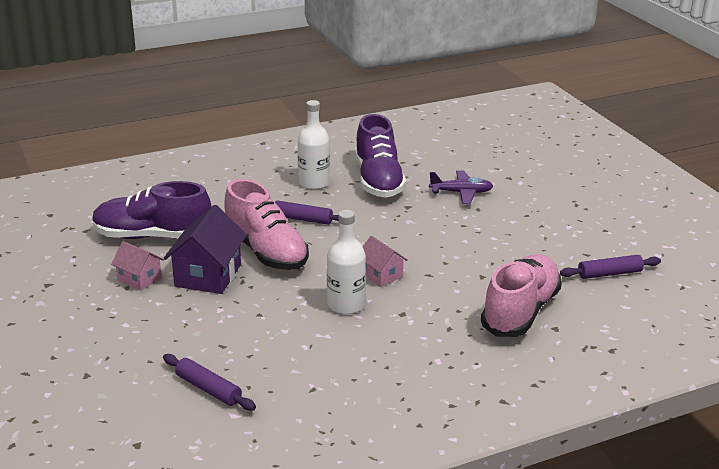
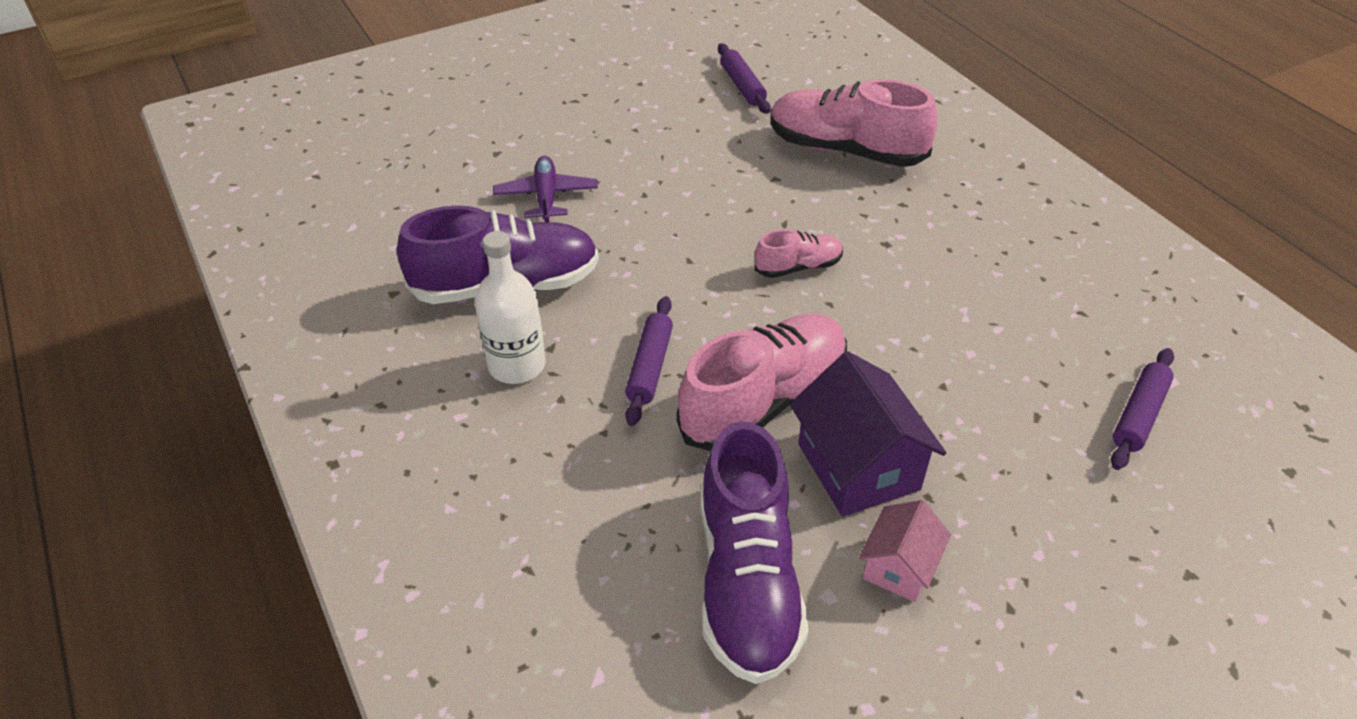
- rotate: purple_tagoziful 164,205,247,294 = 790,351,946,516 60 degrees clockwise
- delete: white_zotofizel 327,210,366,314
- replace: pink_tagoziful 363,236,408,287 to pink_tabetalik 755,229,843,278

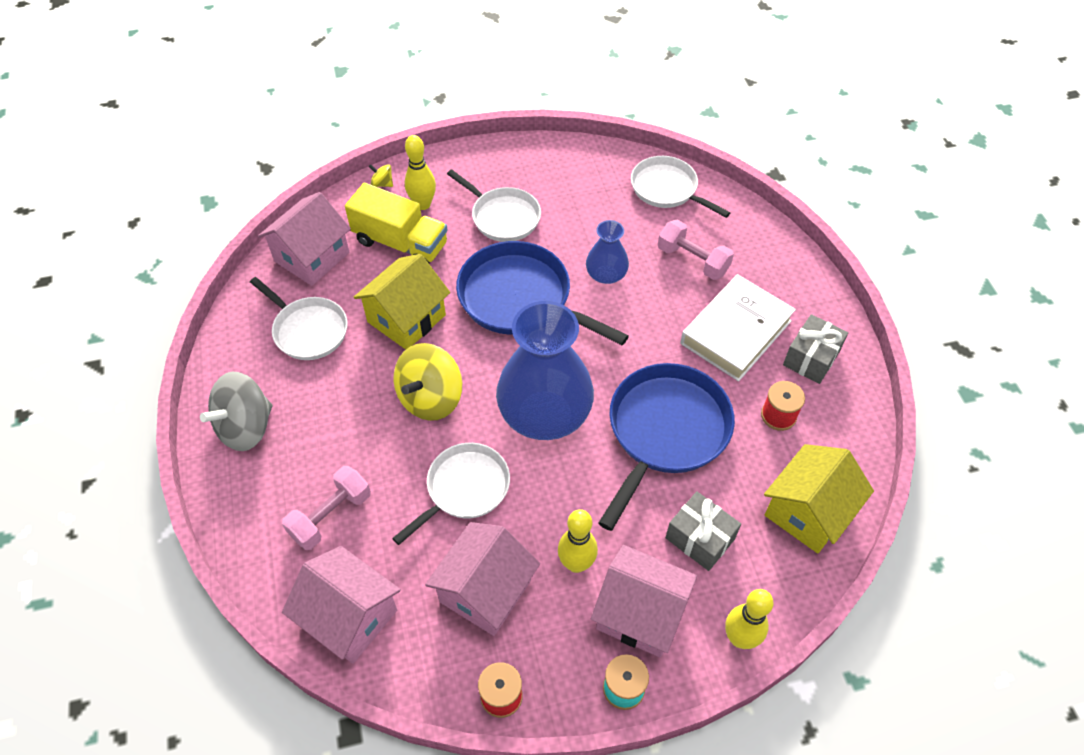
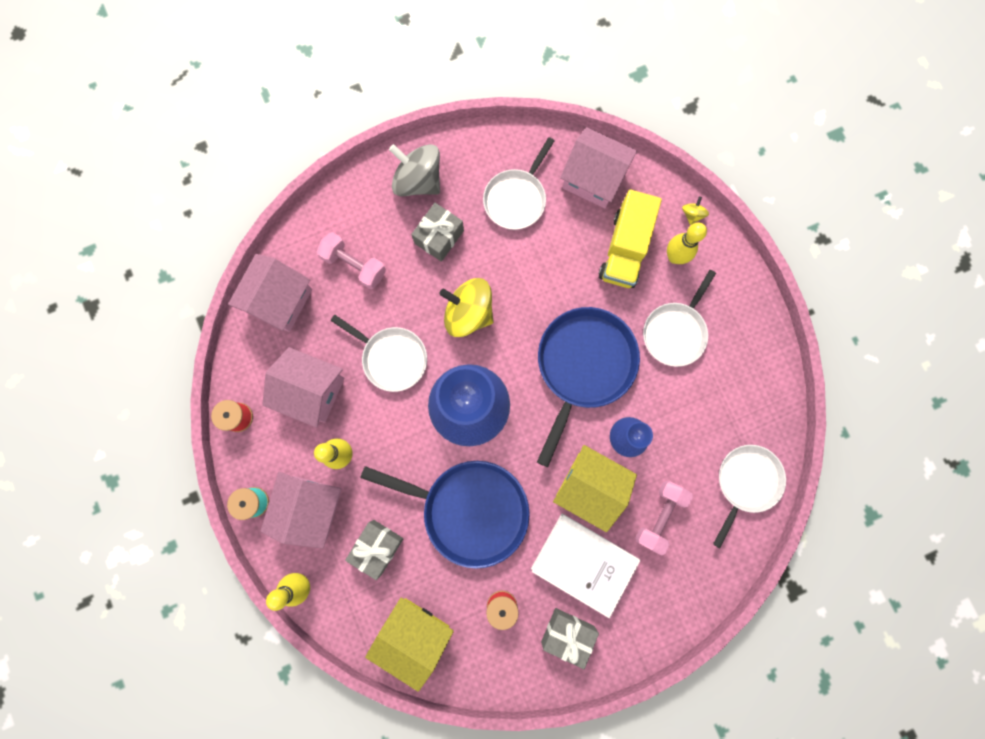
- move: yellow_tagoziful 353,254,450,350 to 553,445,637,532
- insert: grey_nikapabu 411,203,464,262

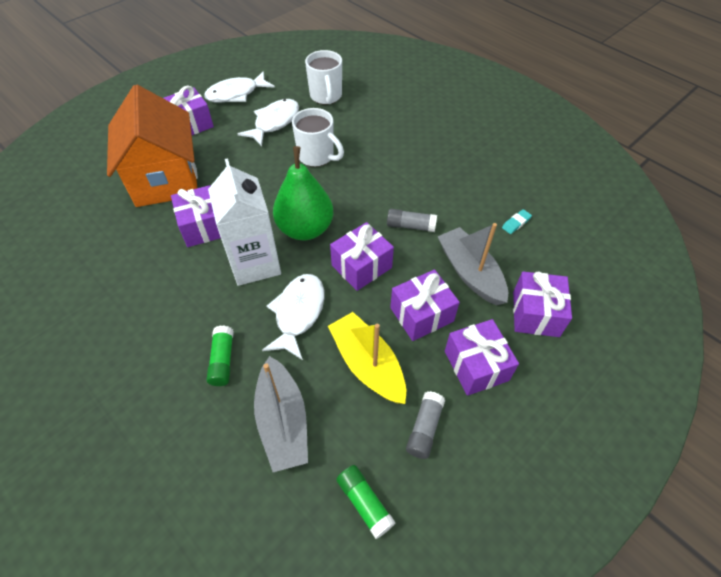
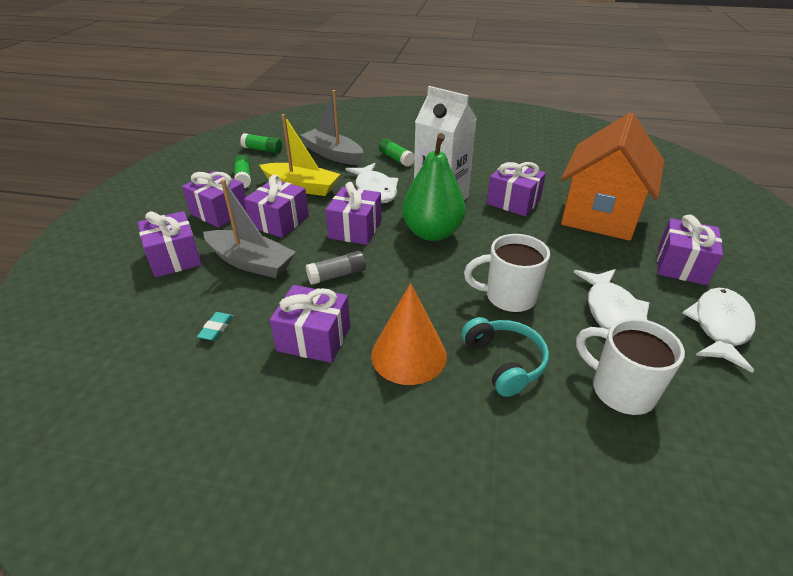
- rotate: orange_tagoziful 107,85,198,207 = 561,113,664,241 75 degrees clockwise
- recolor: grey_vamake 406,391,445,459 to green_vamake 233,155,251,188
- insert: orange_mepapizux 371,283,447,385
- insert: purple_nikapabu 270,285,350,363
- insert: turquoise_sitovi 461,317,549,397

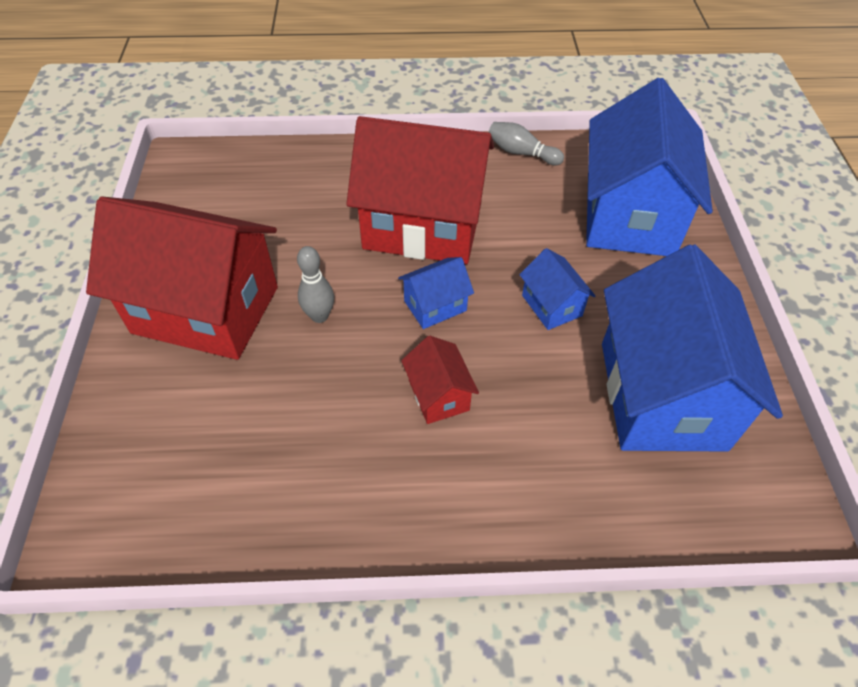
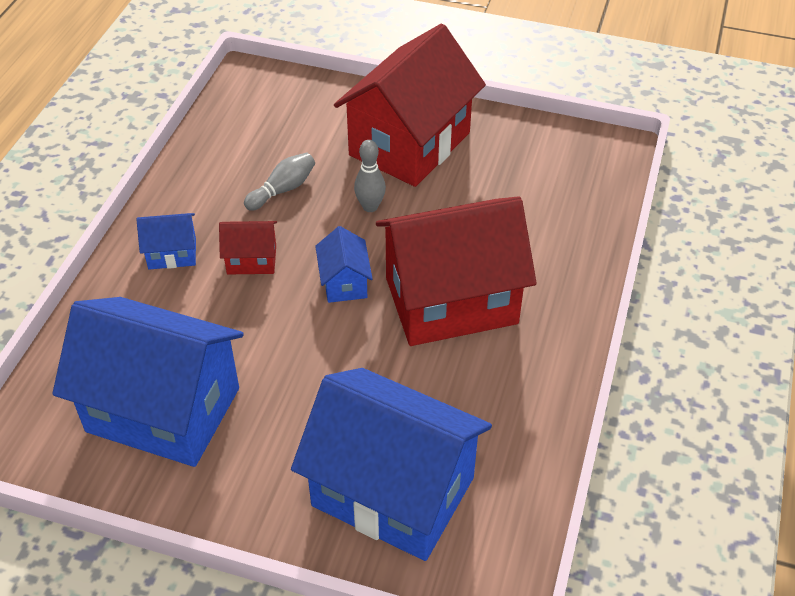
- rotate: red_tagoziful 346,116,494,264 = 376,196,537,346 45 degrees clockwise
- move: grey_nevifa 488,122,564,165 to 244,152,315,211
- move: blue_tagoziful 519,248,595,330 to 136,213,196,269

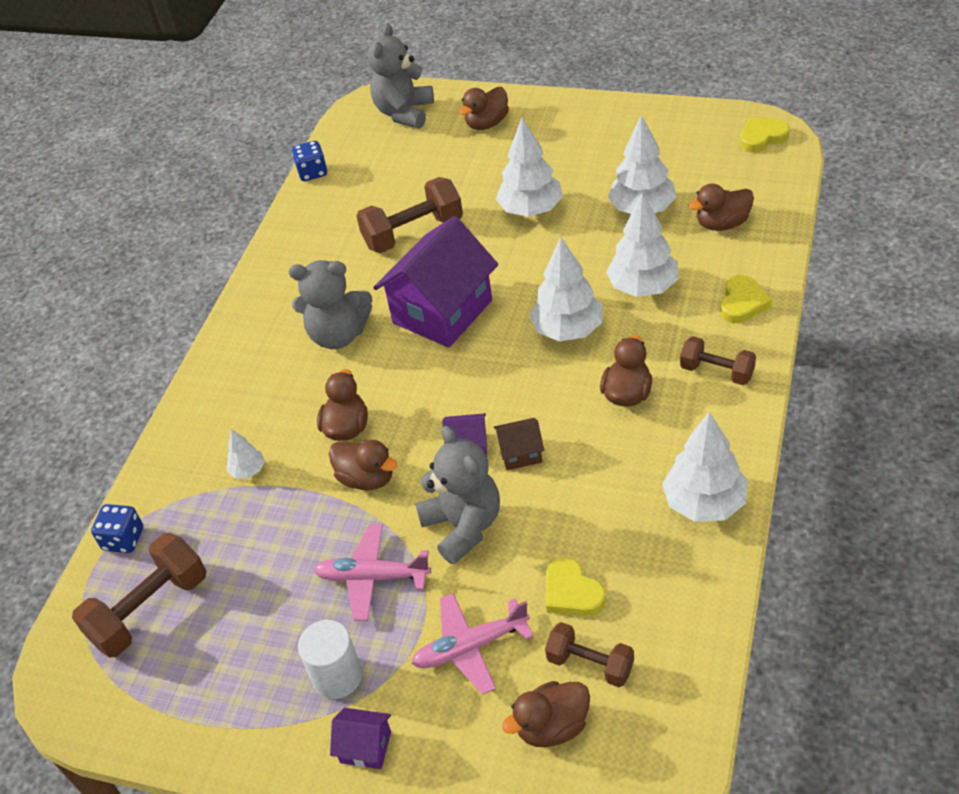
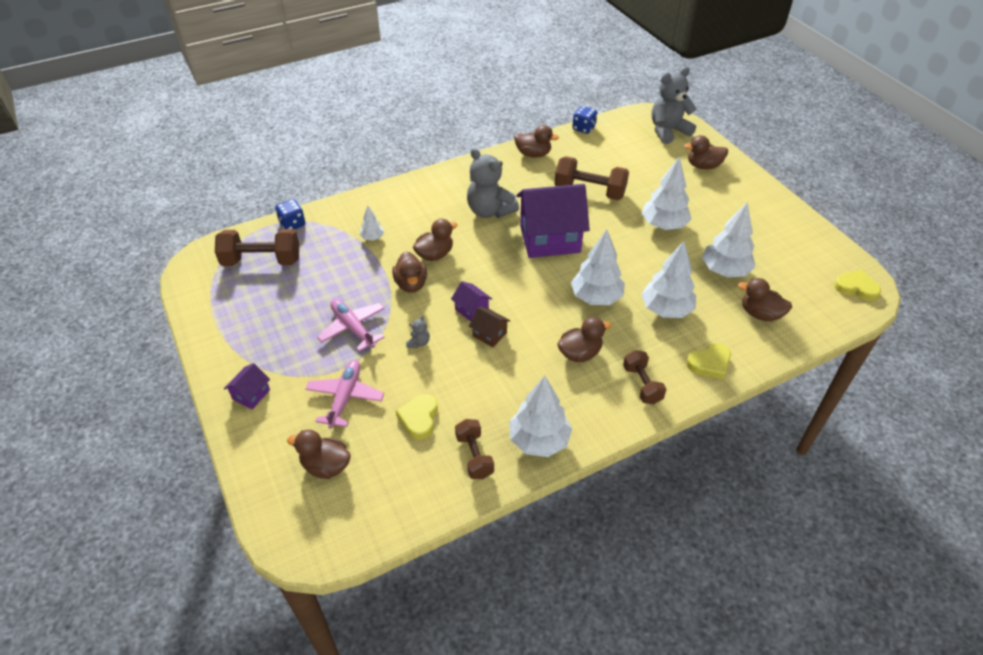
- resize: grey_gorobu 415,426,500,564 = 406,315,430,348 x0.41
- rotate: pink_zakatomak 411,593,534,695 = 305,360,384,429 75 degrees clockwise
- delete: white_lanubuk 298,620,362,699
- move: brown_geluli 545,622,634,687 to 455,419,494,479
- rotate: purple_tagoziful 330,708,391,769 = 224,363,270,409 60 degrees clockwise
- insert: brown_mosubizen 514,125,559,158

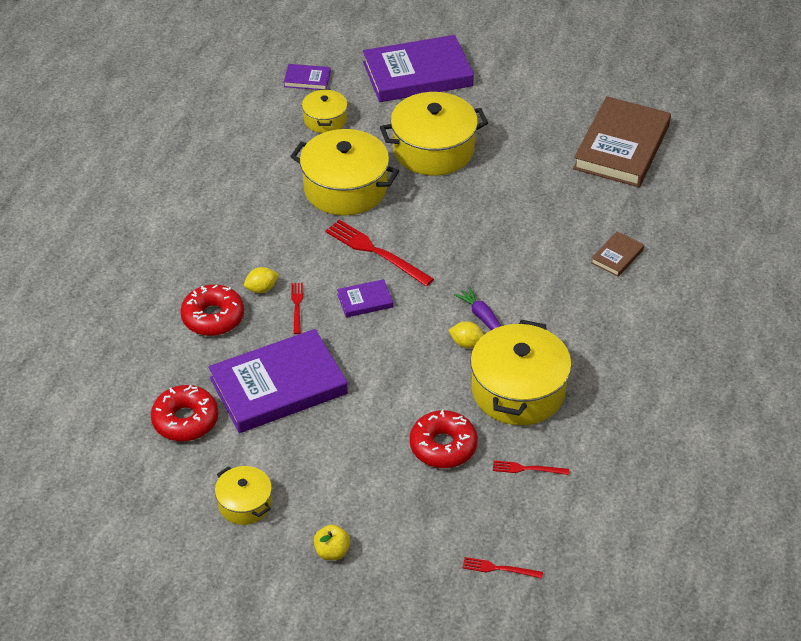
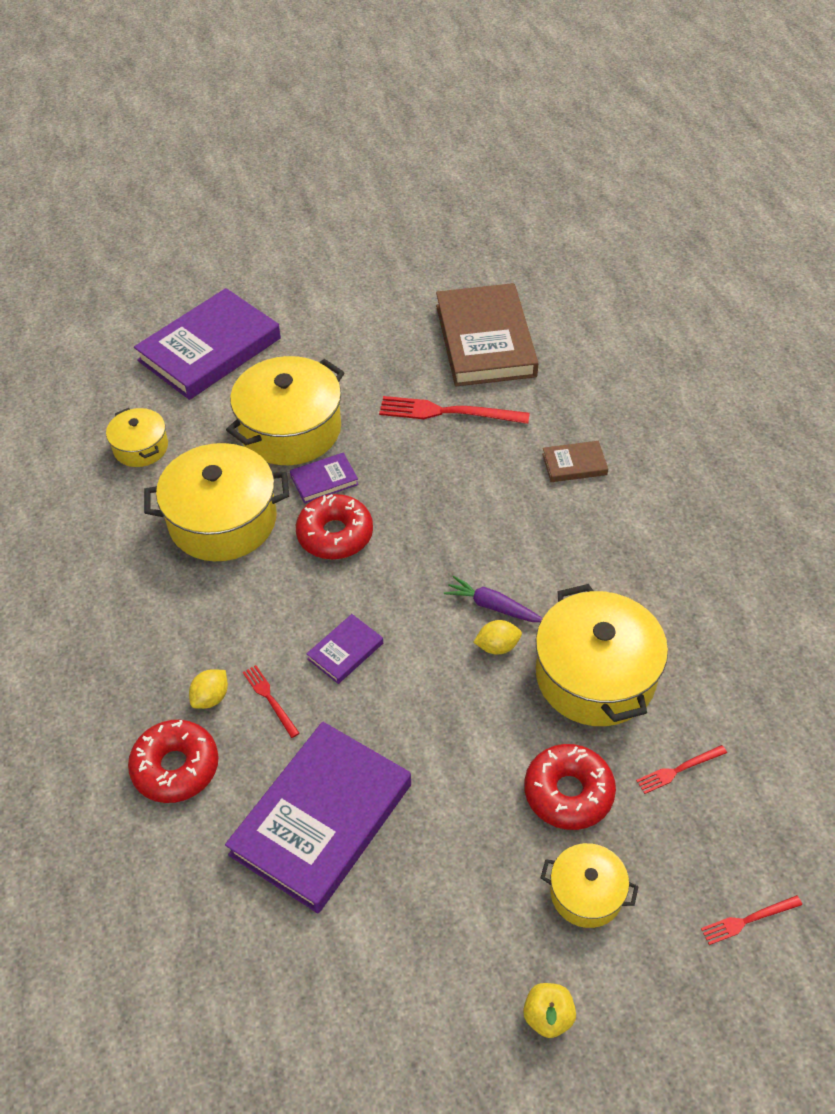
- move: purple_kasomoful 284,64,331,90 to 290,453,359,503
- move: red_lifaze 325,220,434,286 to 379,396,530,424
- rotate: brown_kasomoful 591,231,644,277 = 542,441,608,482 75 degrees clockwise
- move: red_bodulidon 151,385,218,441 to 296,494,373,560
- move: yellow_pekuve 215,466,272,525 to 541,843,639,928

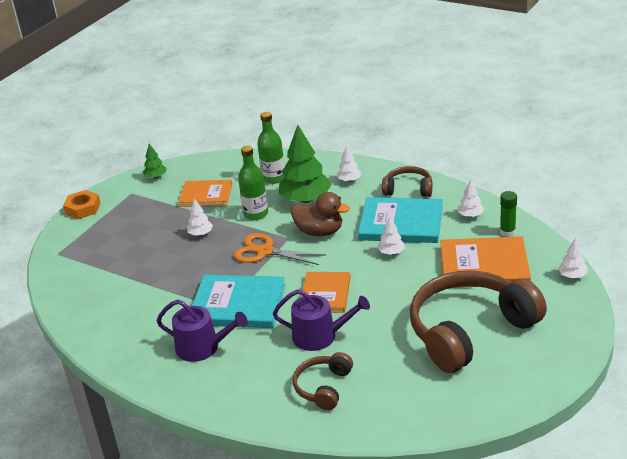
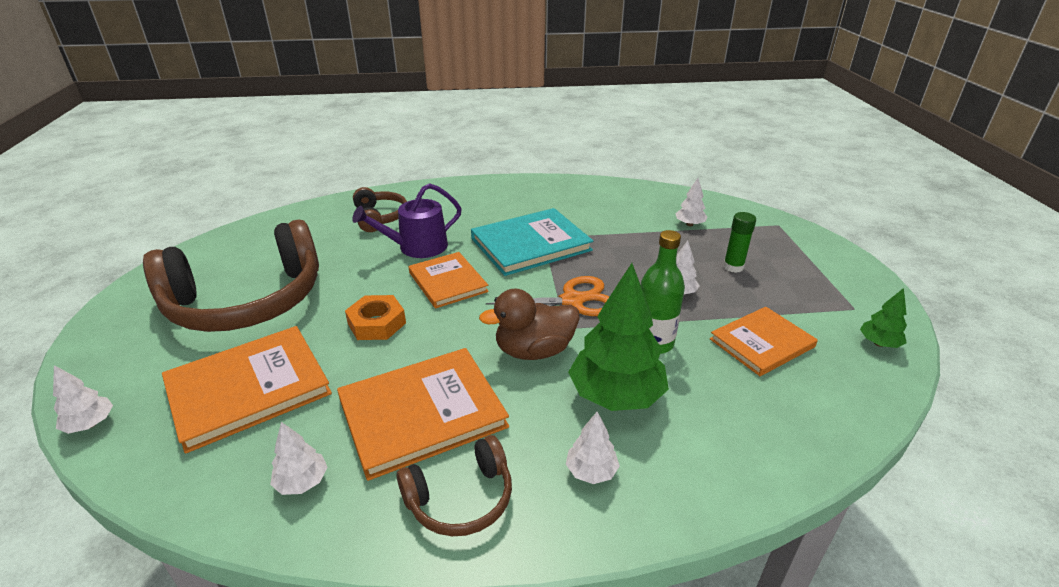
- delete: green_zotofizel 257,112,285,184
- move: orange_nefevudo 63,190,101,219 to 345,295,406,340
- move: green_vamake 500,191,517,237 to 723,212,756,273
- recolor: turquoise_kasomoful 358,197,443,243 to orange_kasomoful 337,348,509,481
- move: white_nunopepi 377,216,405,255 to 675,178,707,226
- rotate: brown_sitovi 410,270,547,373 = 143,219,319,332 45 degrees clockwise
- delete: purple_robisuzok 156,300,248,362

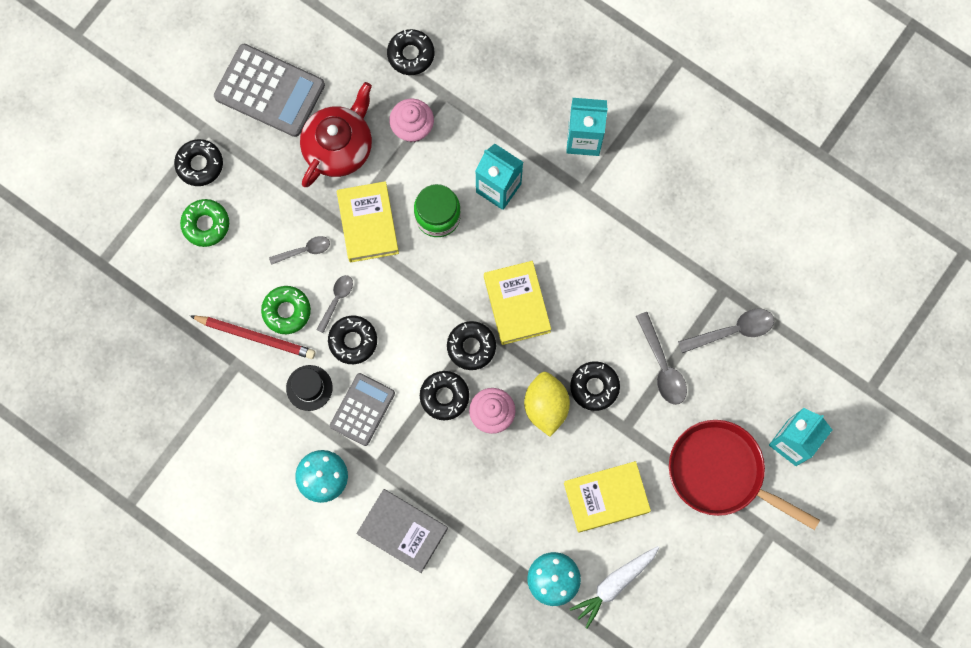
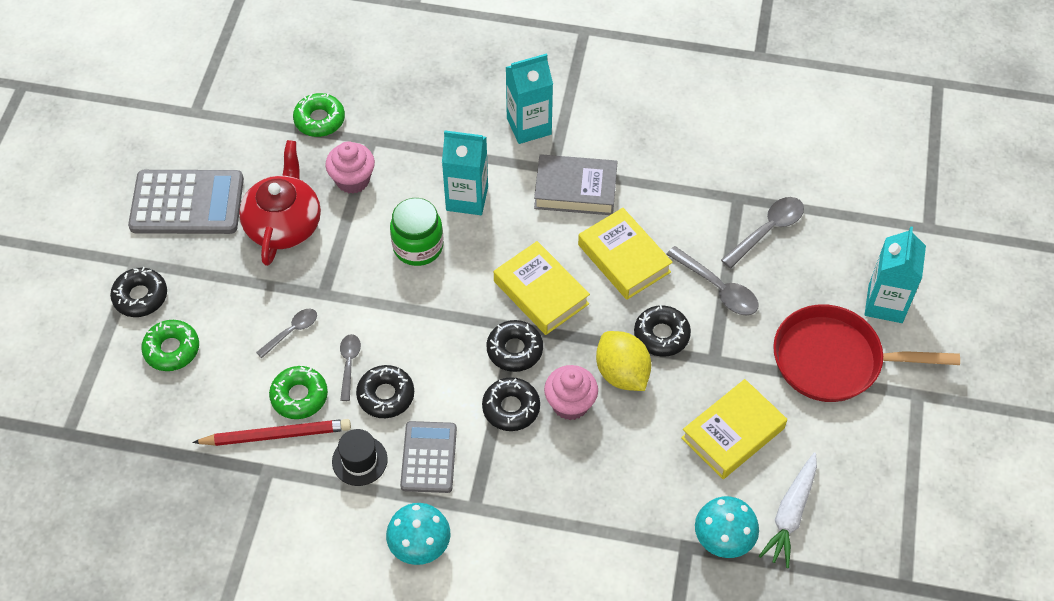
- recolor: black_bodulidon 387,29,434,75 to green_bodulidon 293,93,345,137
- move: yellow_kasomoful 337,181,399,263 to 578,208,673,300
- move: grey_kasomoful 357,489,448,573 to 534,154,618,215

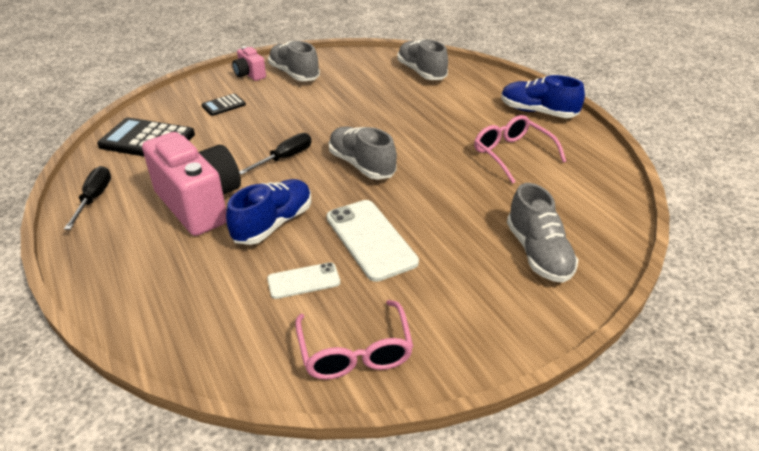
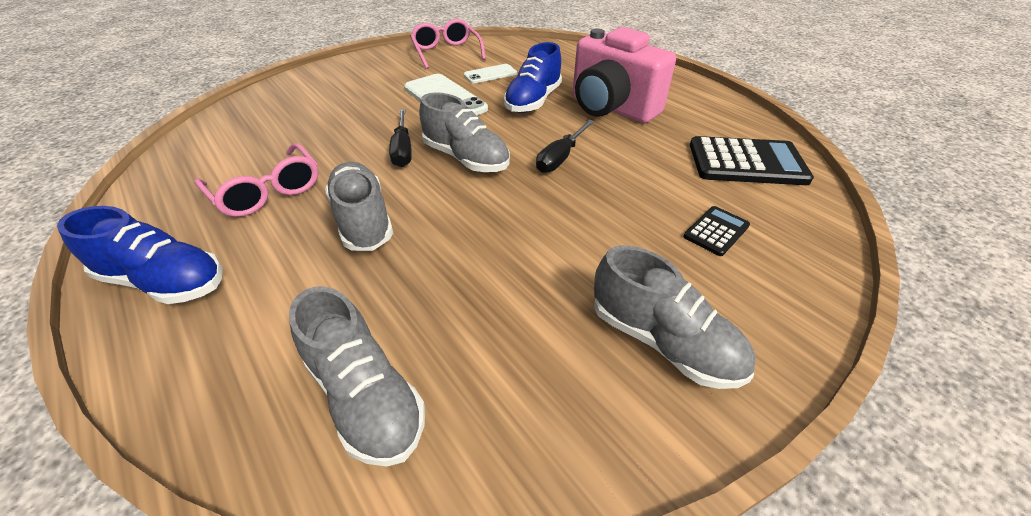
- delete: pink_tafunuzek 232,46,266,81
- move: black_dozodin 64,166,111,230 to 389,109,412,167
- move: grey_tabetalik 507,183,578,283 to 325,162,393,251

